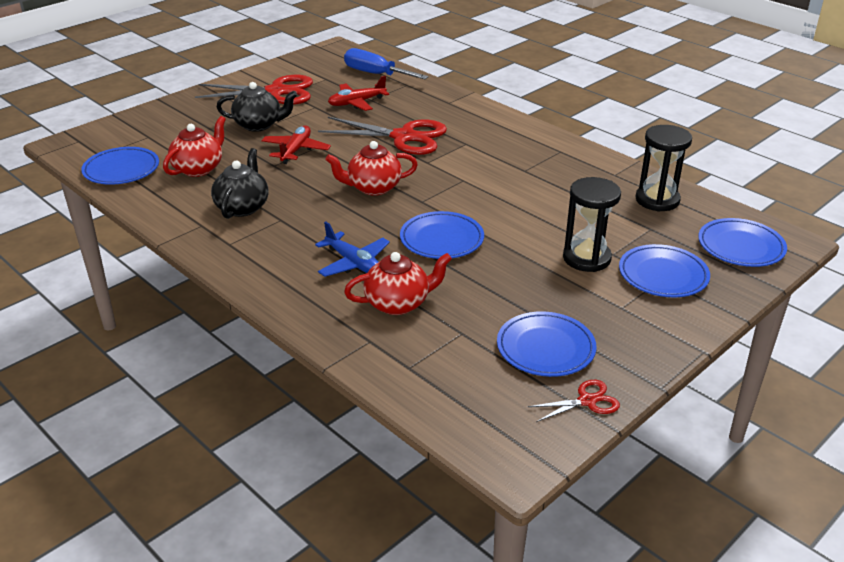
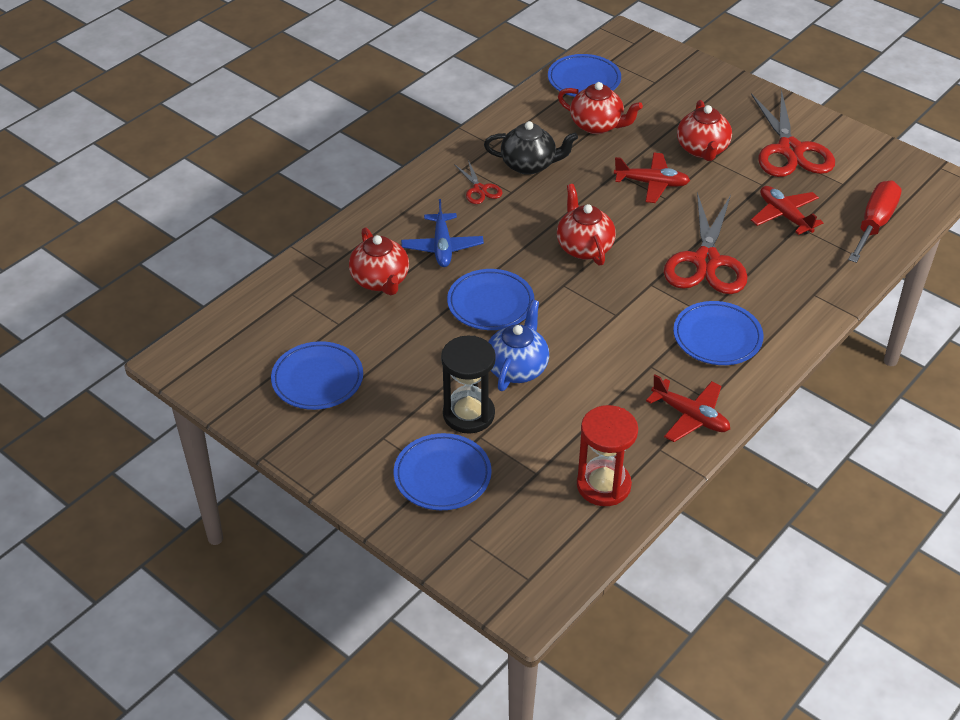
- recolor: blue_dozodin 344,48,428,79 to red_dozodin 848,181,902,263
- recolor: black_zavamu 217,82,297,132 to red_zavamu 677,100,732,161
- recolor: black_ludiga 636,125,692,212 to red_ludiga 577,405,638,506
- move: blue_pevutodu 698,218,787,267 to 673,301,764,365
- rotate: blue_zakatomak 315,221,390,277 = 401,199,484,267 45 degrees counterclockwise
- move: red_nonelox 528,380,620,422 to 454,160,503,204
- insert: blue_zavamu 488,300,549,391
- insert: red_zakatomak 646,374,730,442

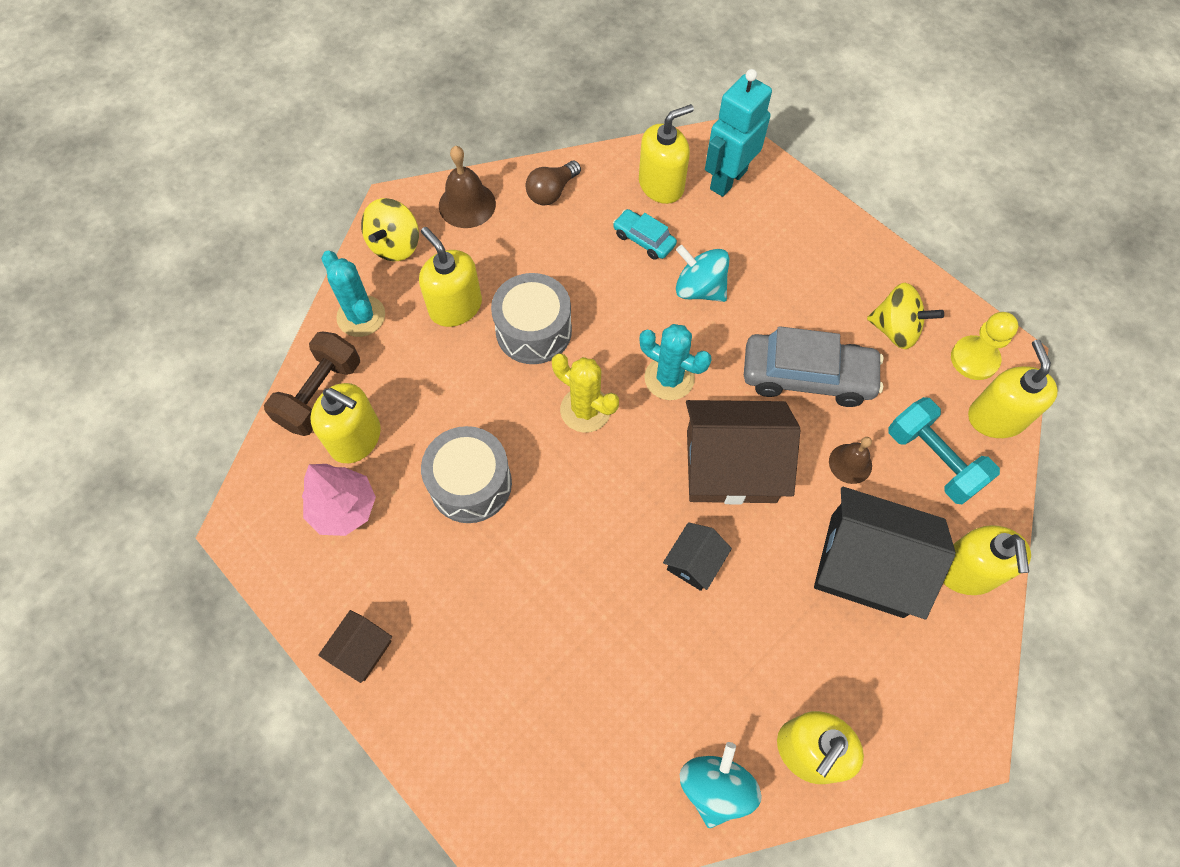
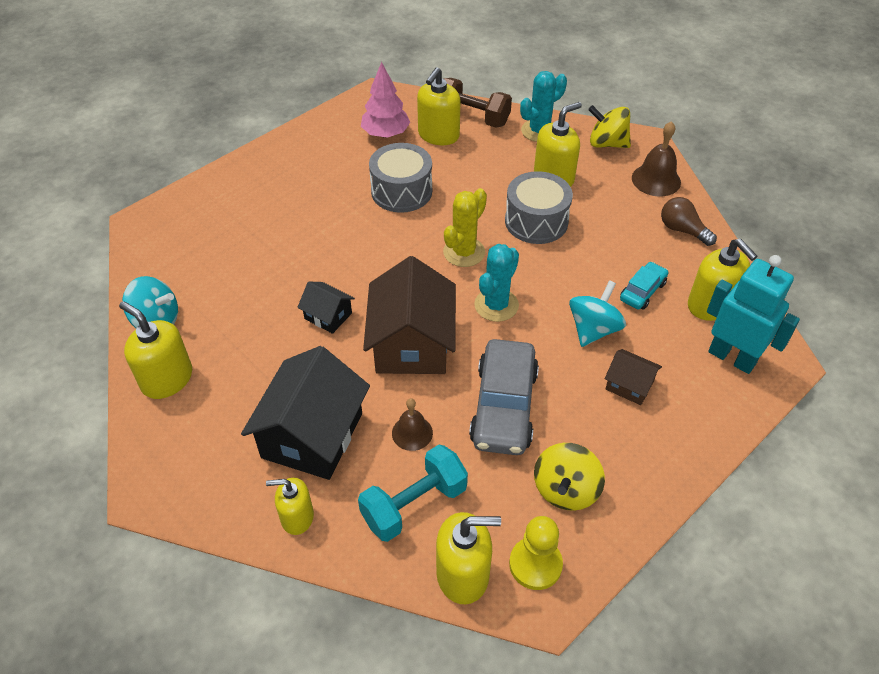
- resize: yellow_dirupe 943,525,1031,595 = 266,478,314,535 x0.65
- move: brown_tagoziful 318,610,392,683 to 605,349,662,405

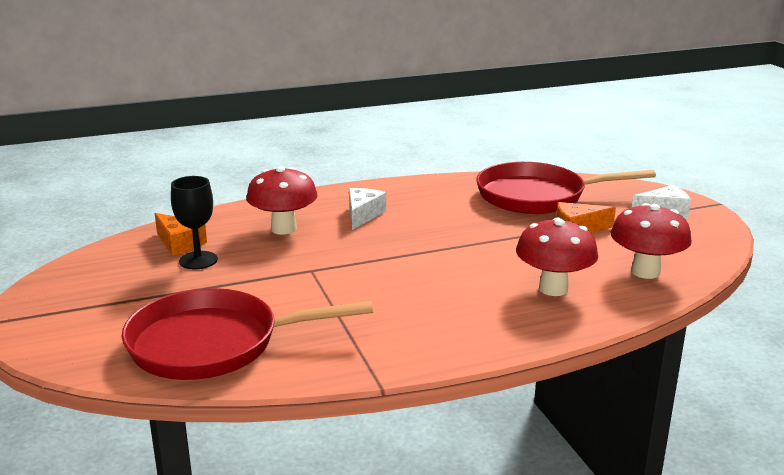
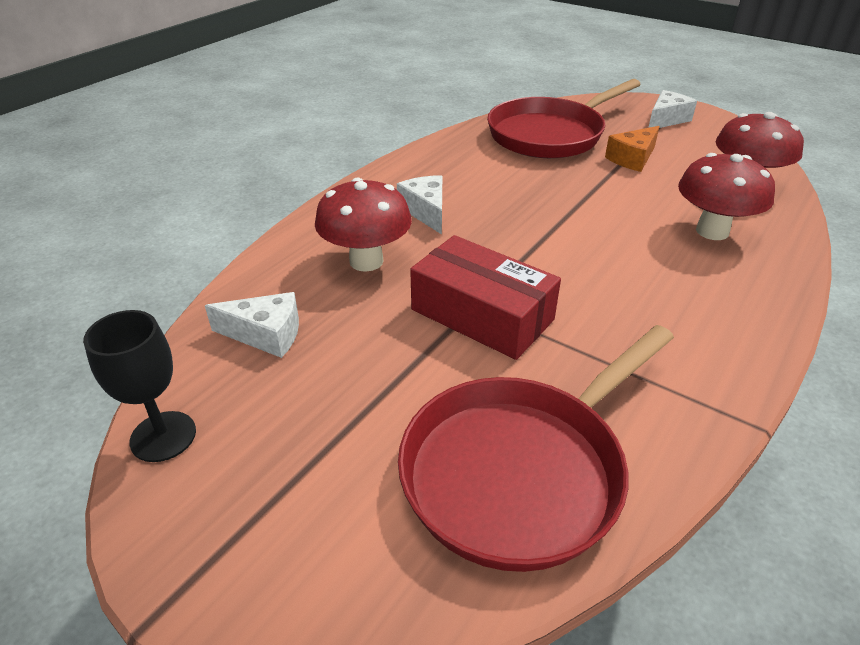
- move: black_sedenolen 171,176,218,269 to 83,310,196,462
- recolor: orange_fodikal 155,213,207,256 to white_fodikal 205,292,299,358
- insert: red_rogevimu 410,235,561,360

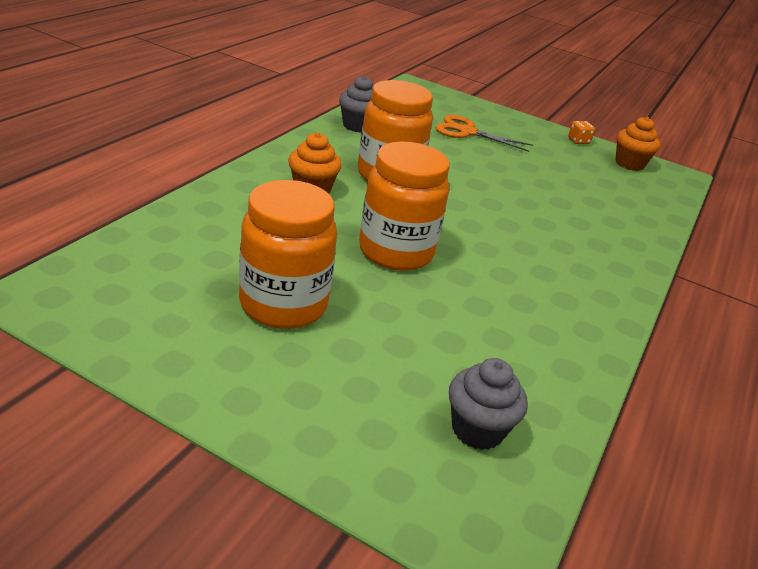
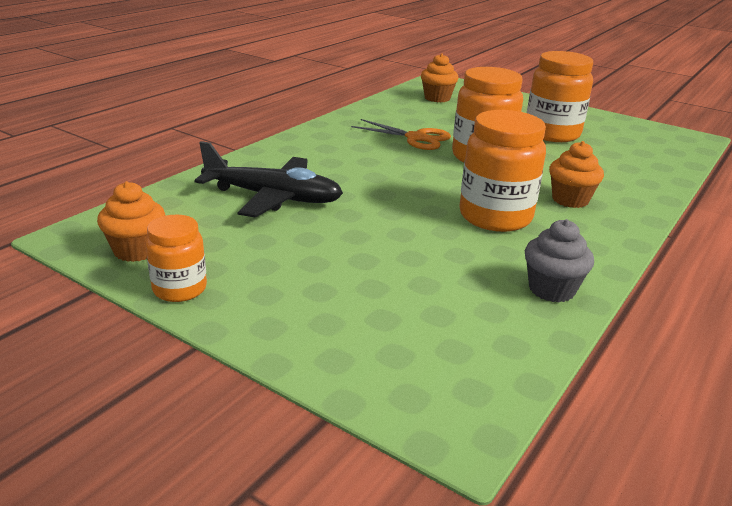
- move: orange_nonelox 436,115,533,152 to 351,119,451,150
- replace: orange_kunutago 568,121,595,144 to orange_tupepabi 146,215,207,302
- recolor: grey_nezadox 449,358,528,450 to orange_nezadox 421,53,459,102
- insert: black_zakatomak 194,141,343,218

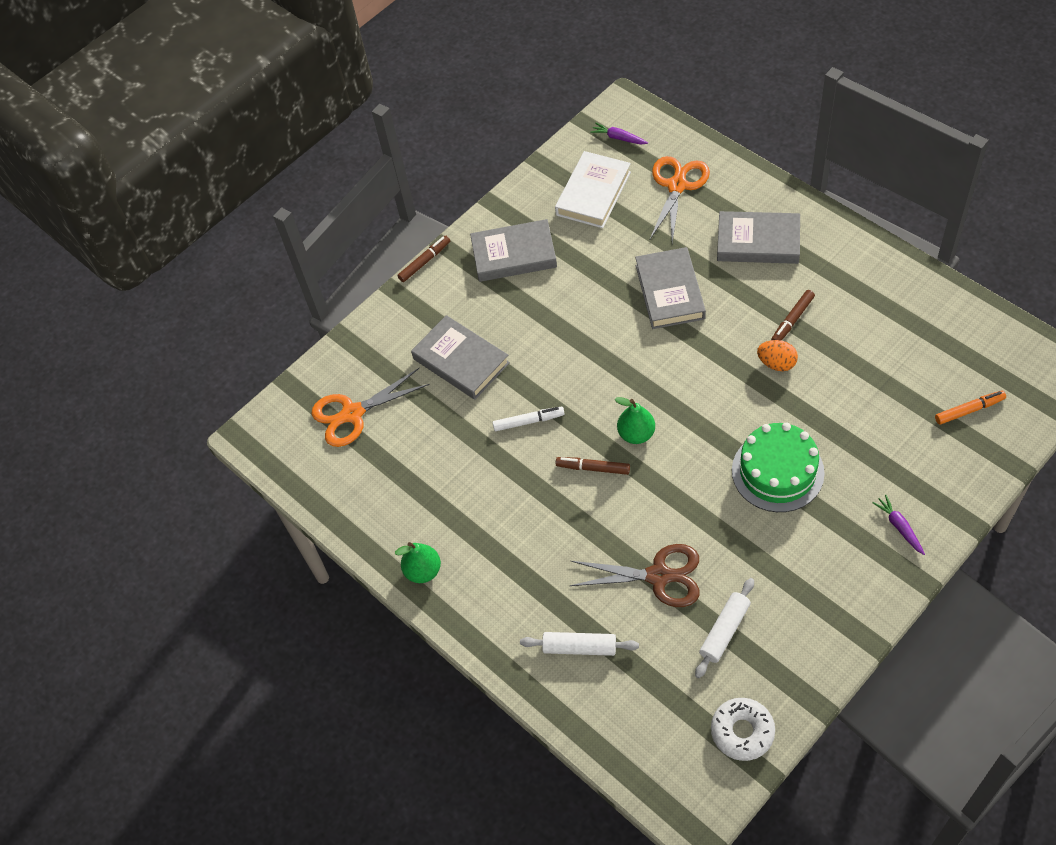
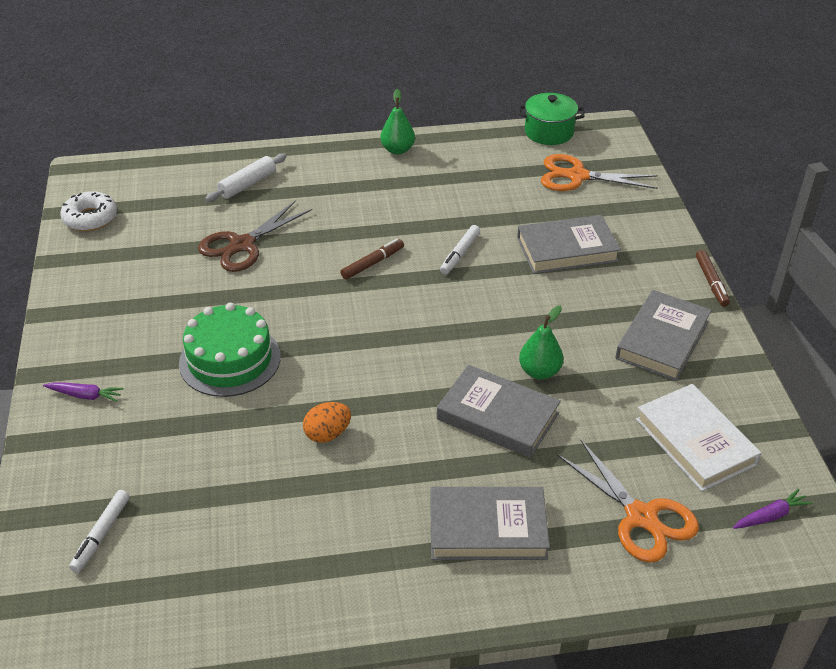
- rotate: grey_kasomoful 717,211,800,264 = 430,487,550,560 45 degrees clockwise
- delete: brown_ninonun 771,290,815,341
- rotate: orange_nonelox 312,368,430,447 = 541,154,658,191 90 degrees counterclockwise
- recolor: orange_ninonun 935,390,1006,424 to white_ninonun 69,490,130,573
- move: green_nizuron 615,397,655,444 to 519,306,564,380
- delete: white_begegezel 695,578,754,678
- insert: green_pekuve 518,93,584,145

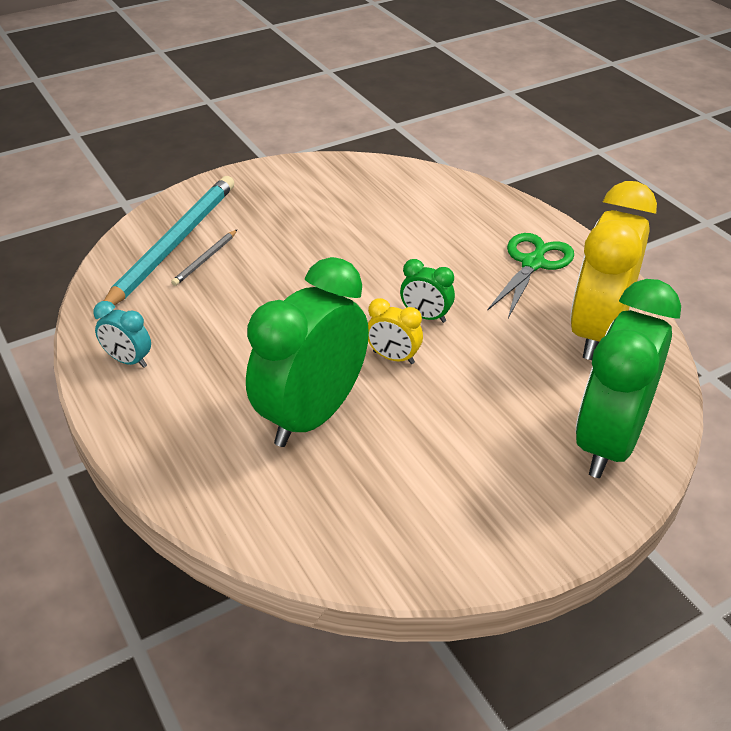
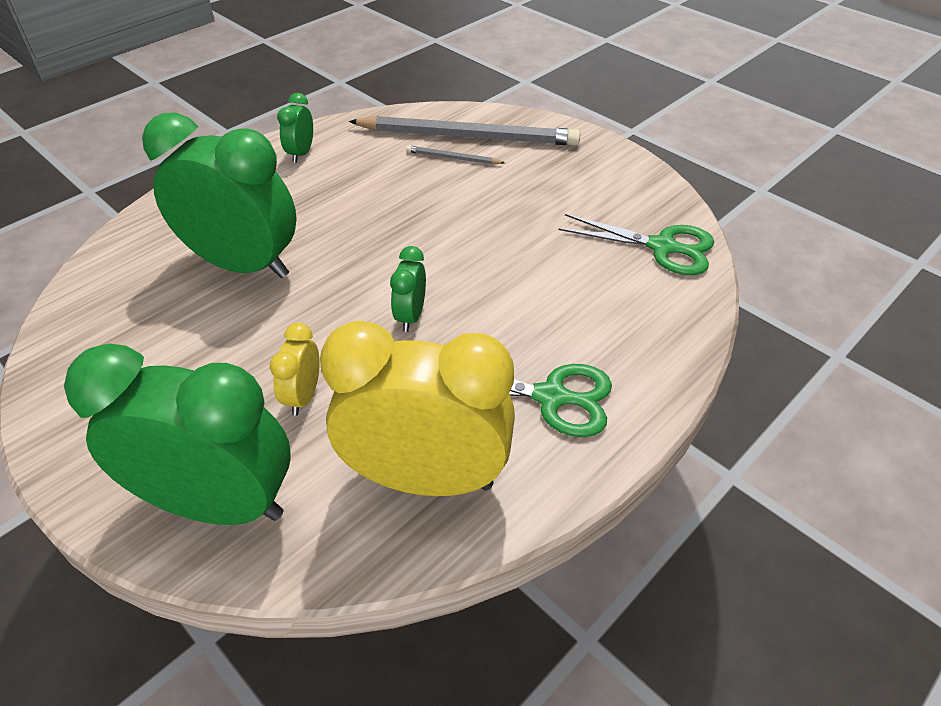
- recolor: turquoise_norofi 104,176,234,305 to grey_norofi 349,116,581,146
- move: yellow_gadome 368,298,423,364 to 270,323,320,416
- recolor: turquoise_gadome 93,301,151,368 to green_gadome 277,93,313,163
- insert: green_nonelox 559,214,714,275

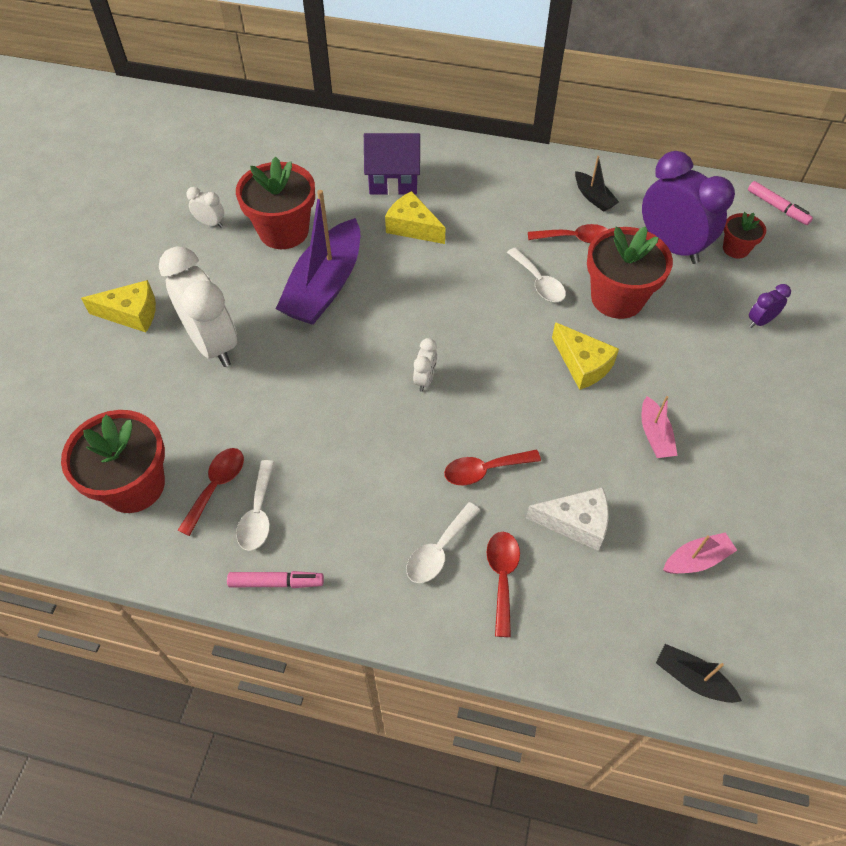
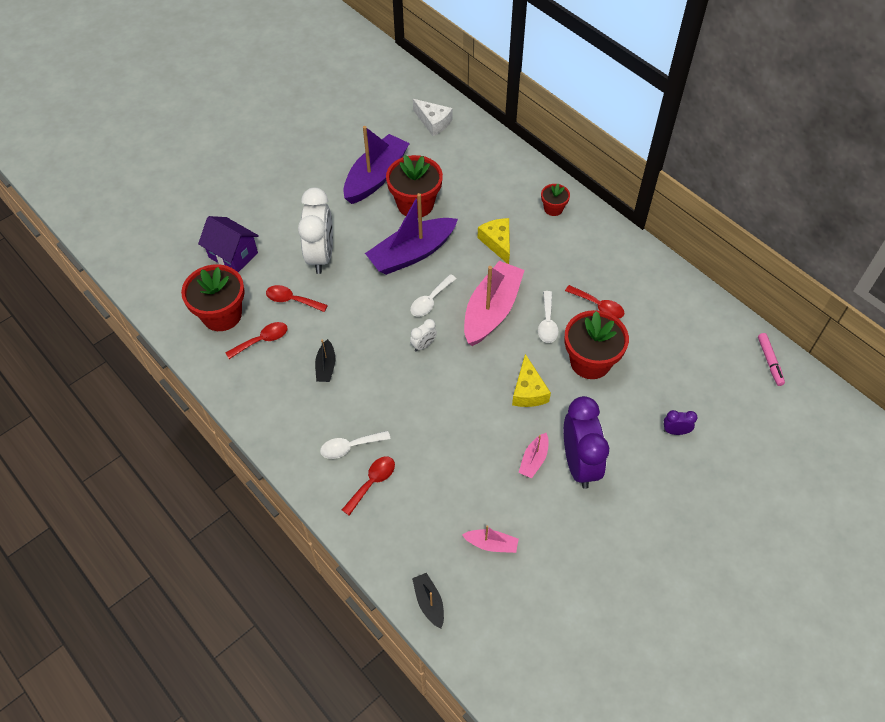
- move: purple_tagoziful 364,133,420,195 to 198,216,259,272
- move: purple_gadome 642,151,735,264 to 564,396,609,489
- move: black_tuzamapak 575,156,619,212 to 315,339,335,382
- replace: white_gadome 186,187,224,228 to purple_tuzamapak 343,126,410,204
- move: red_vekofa 723,212,766,259 to 541,184,570,216
- delete: yellow_fodikal 81,280,156,332
- move: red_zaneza 444,450,541,486 to 266,285,328,312
- move: white_zaneza 236,460,275,551 to 410,274,456,317
- move: white_fodikal 526,487,609,551 to 413,99,452,136
- delete: pink_ninonun 227,571,324,588
- insert: pink_tuzamapak 464,261,525,346

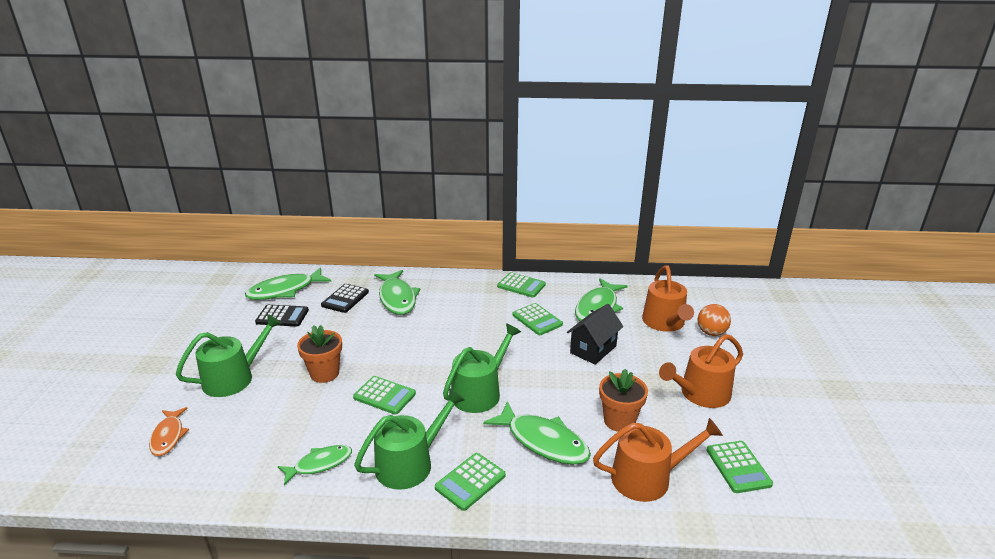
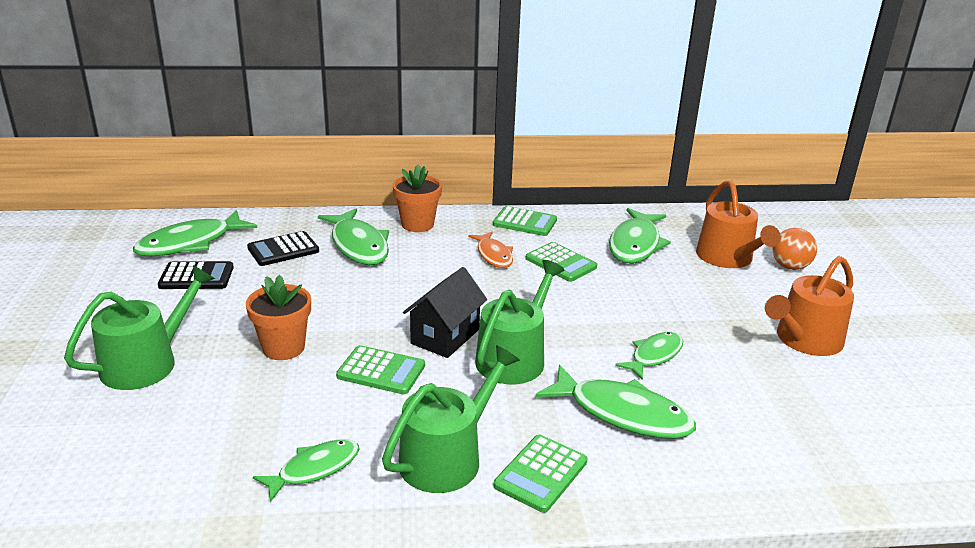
- rotate: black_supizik 321,284,369,313 = 247,231,319,266 45 degrees clockwise
- move: black_tagoziful 567,304,623,365 to 403,267,487,358
- move: orange_vekofa 599,369,648,432 to 393,165,442,232
- move: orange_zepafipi 149,407,189,456 to 468,232,513,268
- delete: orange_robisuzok 593,418,723,502
- delete: green_supizik 706,441,773,493
- insert: green_zepafipi 615,332,683,380

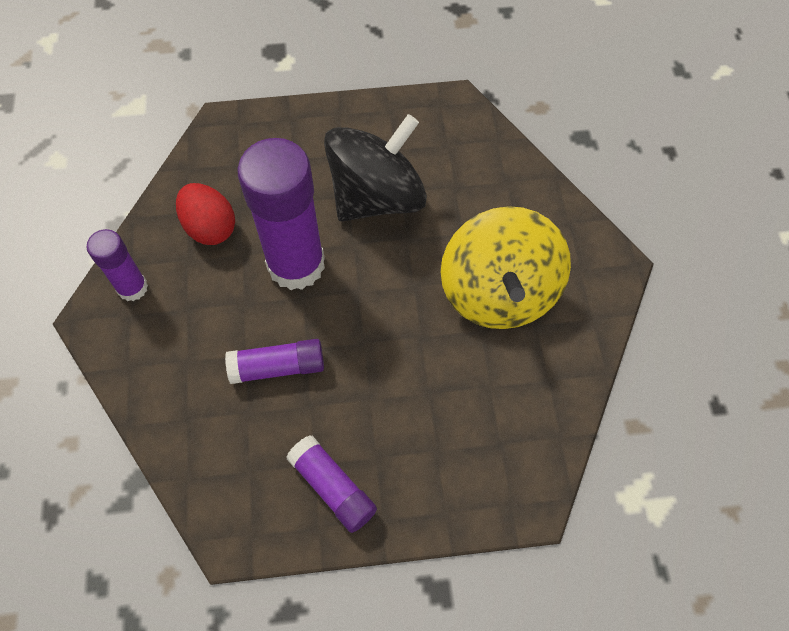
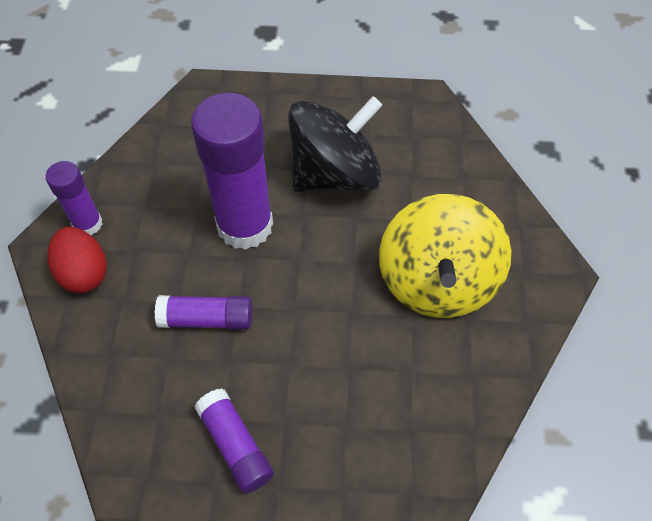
- move: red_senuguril 176,183,235,245 to 48,227,107,293

